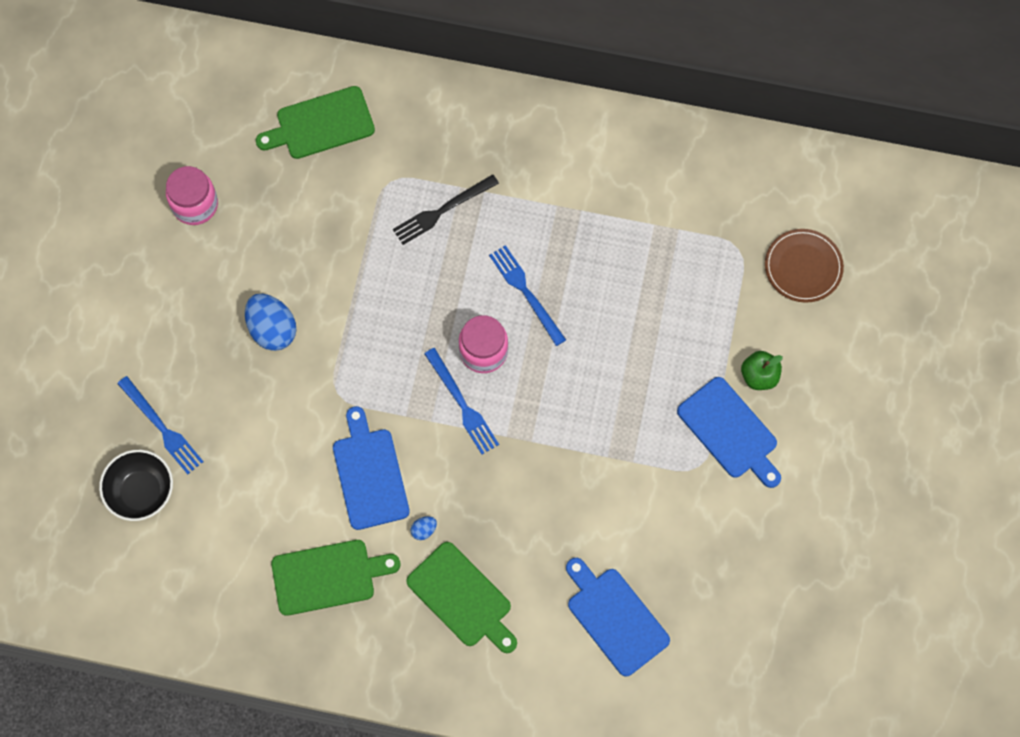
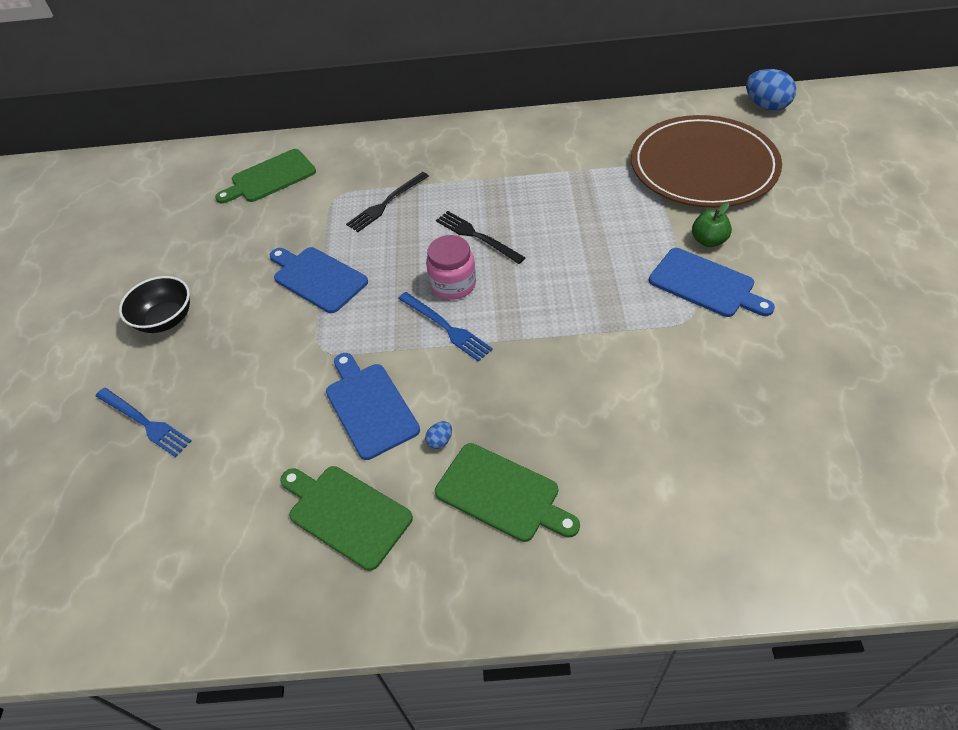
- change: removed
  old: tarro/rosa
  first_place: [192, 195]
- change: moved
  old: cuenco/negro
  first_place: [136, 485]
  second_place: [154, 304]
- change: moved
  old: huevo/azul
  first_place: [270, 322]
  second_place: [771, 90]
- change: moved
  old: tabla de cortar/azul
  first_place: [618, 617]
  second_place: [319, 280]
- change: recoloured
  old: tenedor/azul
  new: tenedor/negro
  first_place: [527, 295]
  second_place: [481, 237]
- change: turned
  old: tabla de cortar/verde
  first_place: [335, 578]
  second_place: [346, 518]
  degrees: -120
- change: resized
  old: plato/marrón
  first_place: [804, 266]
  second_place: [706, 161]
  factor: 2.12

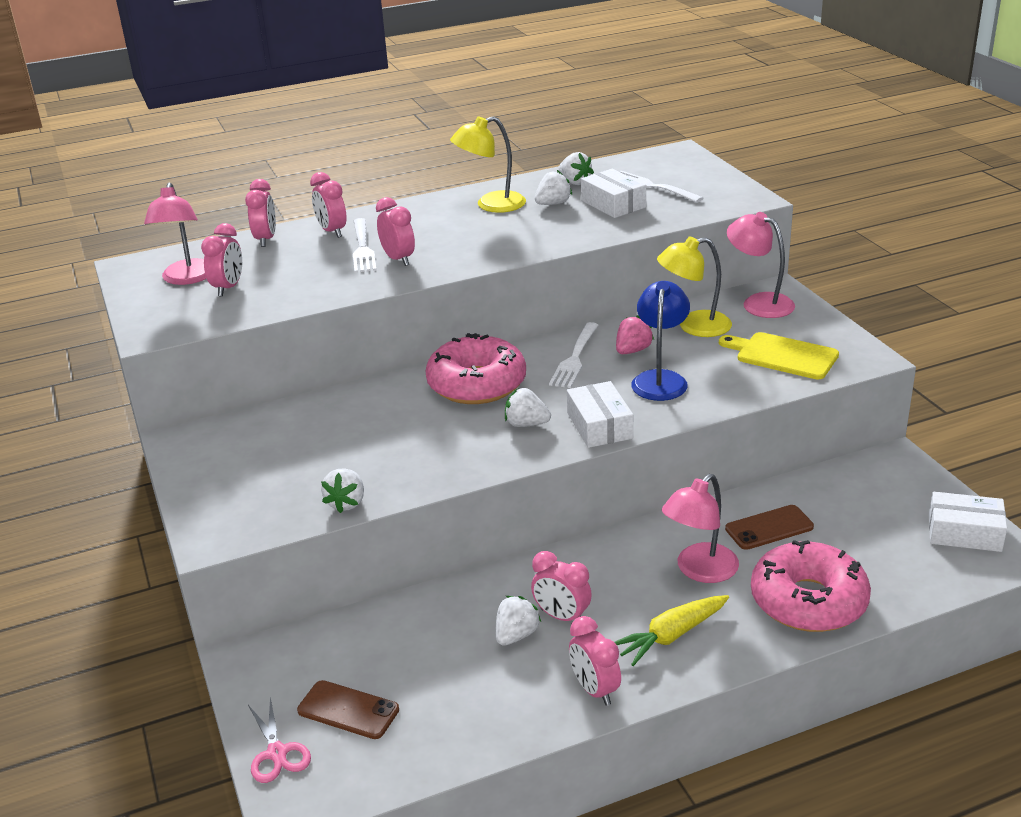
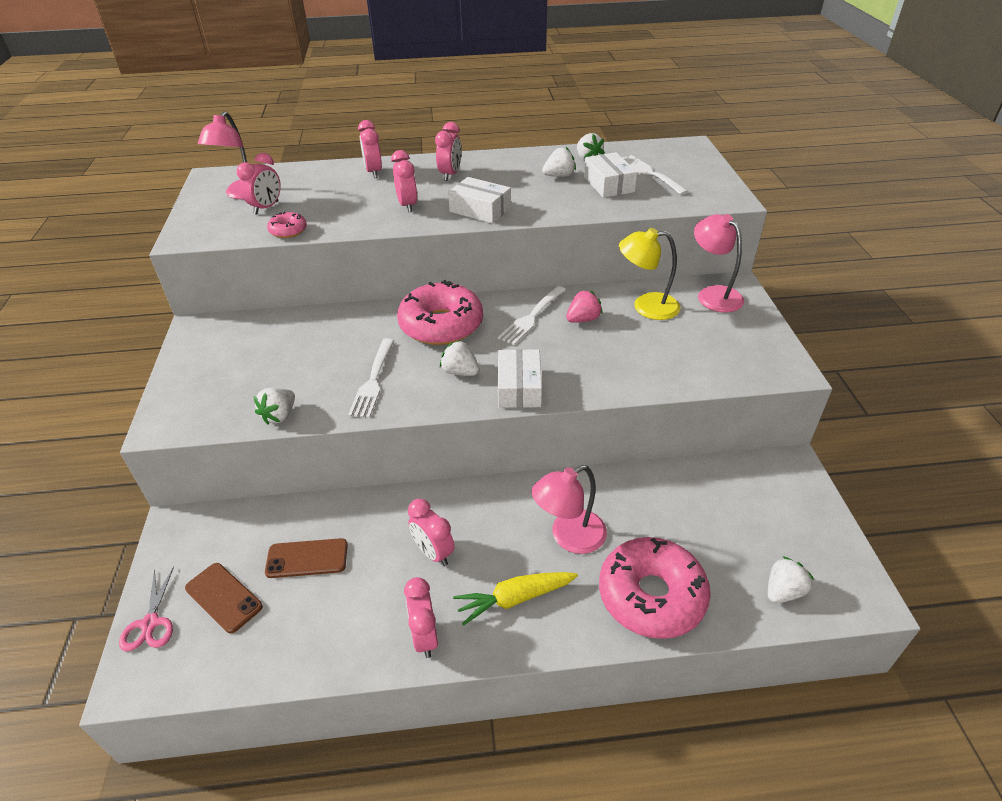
- change: removed
  old: lámpara/amarillo
  first_place: [488, 164]
- change: removed
  old: lámpara/azul
  first_place: [660, 341]
- change: removed
  old: tabla de cortar/amarillo
  first_place: [779, 356]
- change: added
  new: rosquilla/rosa
  second_place: [287, 225]
- change: moved
  old: despertador/rosa
  first_place: [260, 213]
  second_place: [448, 151]
- change: moved
  old: tenedor/blanco
  first_place: [364, 245]
  second_place: [371, 378]
- change: moved
  old: fresa/blanco
  first_place: [518, 621]
  second_place: [791, 579]
- change: moved
  old: móvil/marrón
  first_place: [769, 527]
  second_place: [306, 558]
- change: moved
  old: caja/blanco
  first_place: [968, 522]
  second_place: [479, 200]

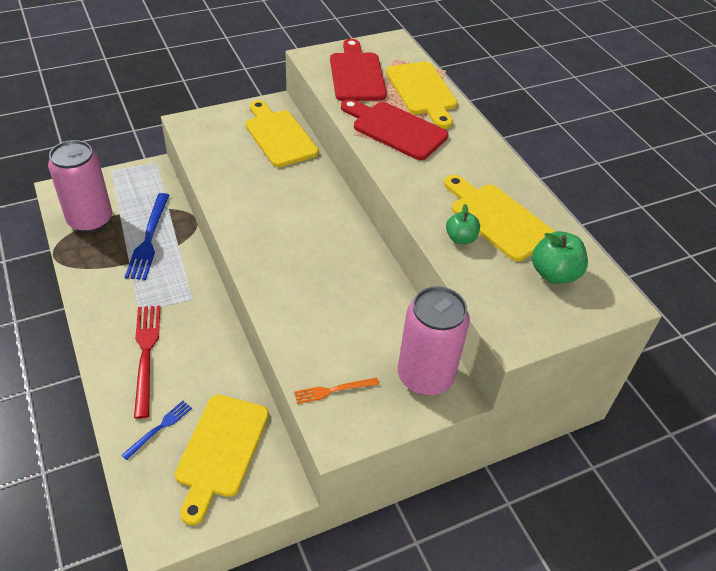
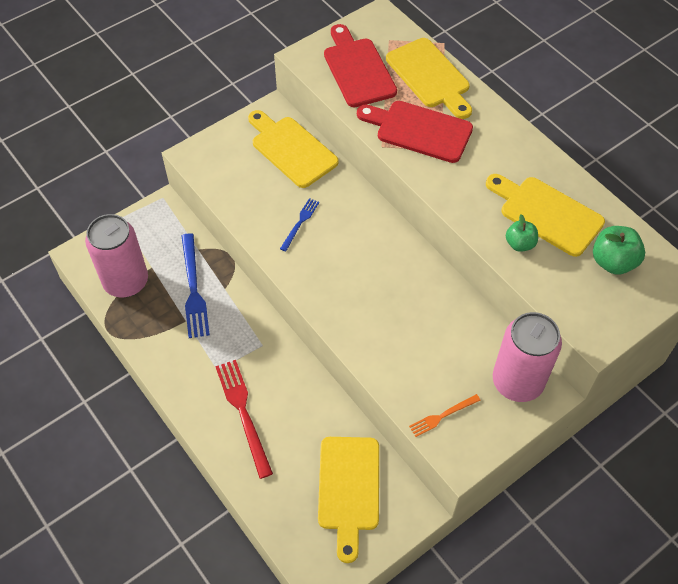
- change: moved
  old: tenedor/azul
  first_place: [157, 430]
  second_place: [299, 225]

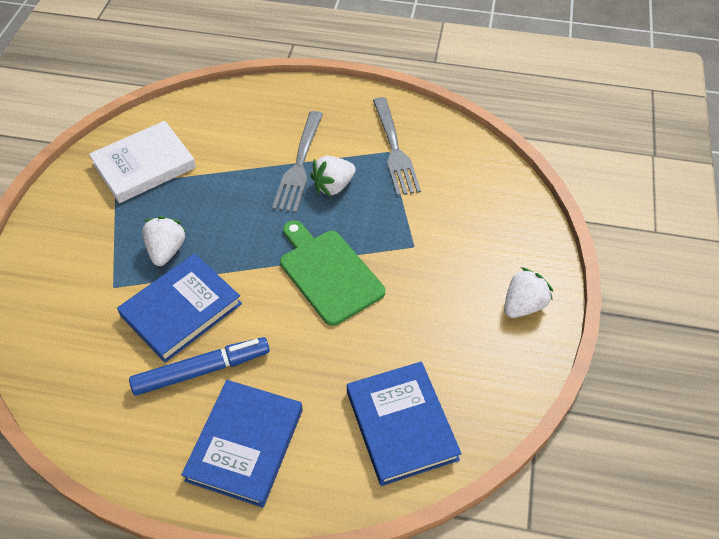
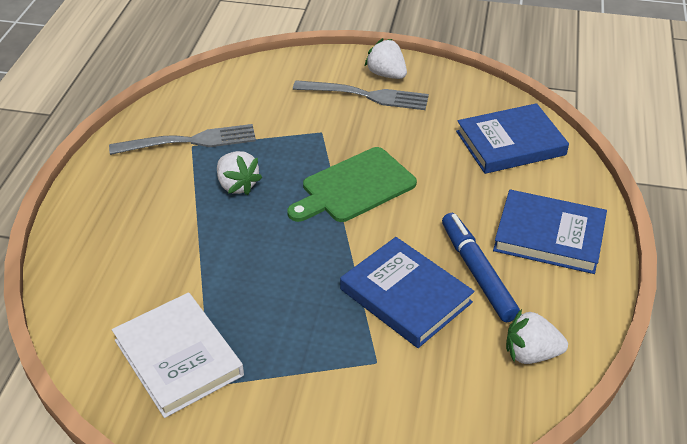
- change: moved
  old: fresa/blanco
  first_place: [164, 241]
  second_place: [537, 336]
- change: moved
  old: tenedor/gris
  first_place: [297, 162]
  second_place: [361, 95]

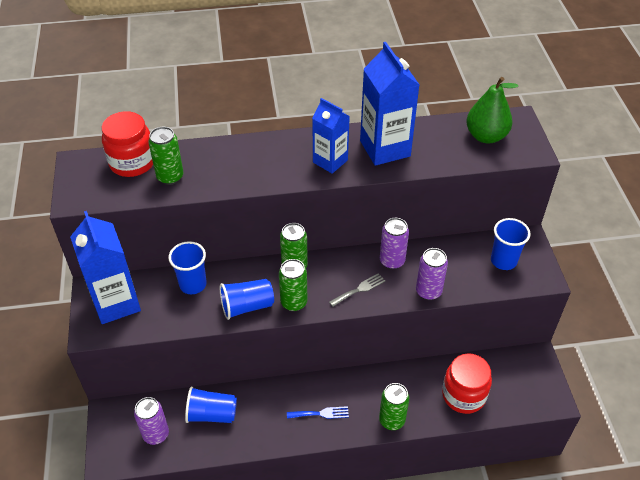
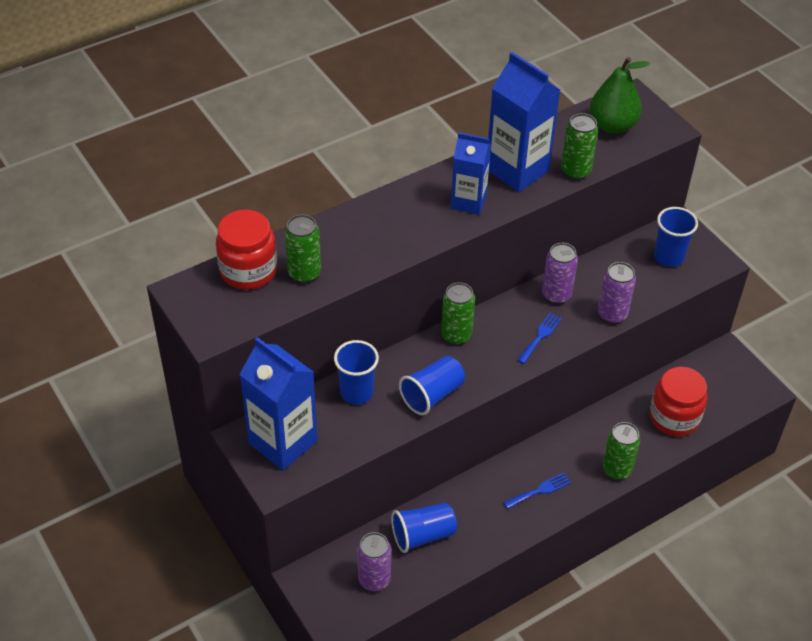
- change: moved
  old: lata/verde
  first_place: [293, 285]
  second_place: [579, 146]
- change: recoloured
  old: tenedor/gris
  new: tenedor/azul
  first_place: [357, 290]
  second_place: [539, 338]

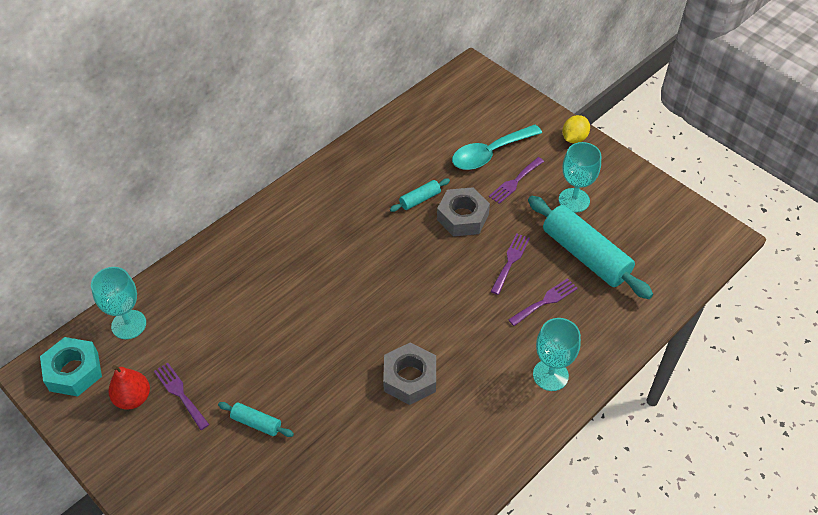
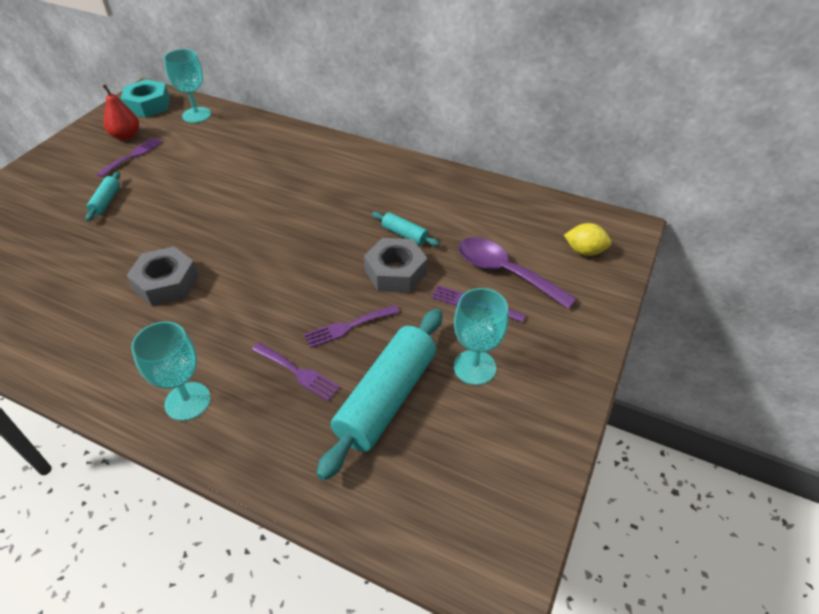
- change: moved
  old: limón/amarillo
  first_place: [576, 129]
  second_place: [588, 239]
- change: recoloured
  old: cuchara/turquesa
  new: cuchara/morado
  first_place: [497, 147]
  second_place: [517, 273]
- change: turned
  old: tenedor/morado
  first_place: [510, 264]
  second_place: [352, 326]
  degrees: 150

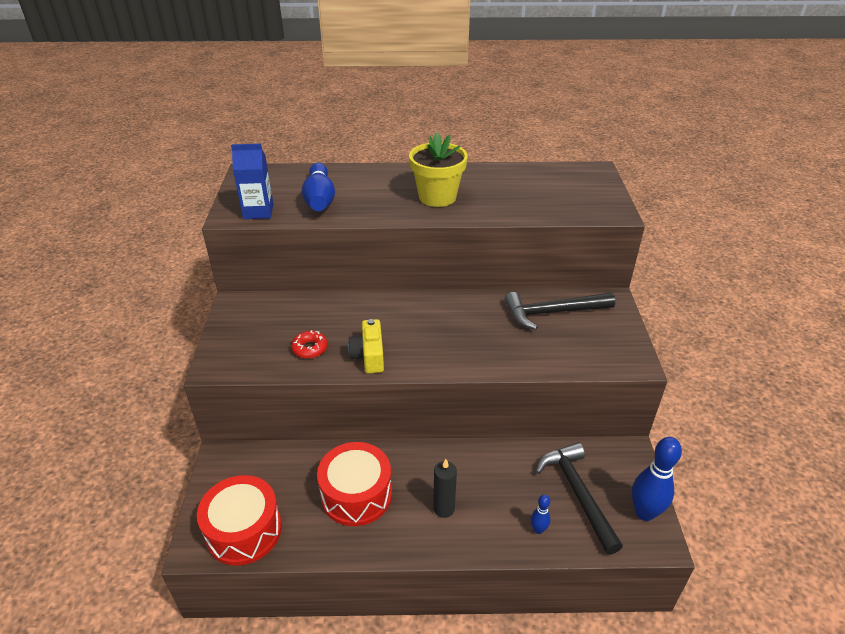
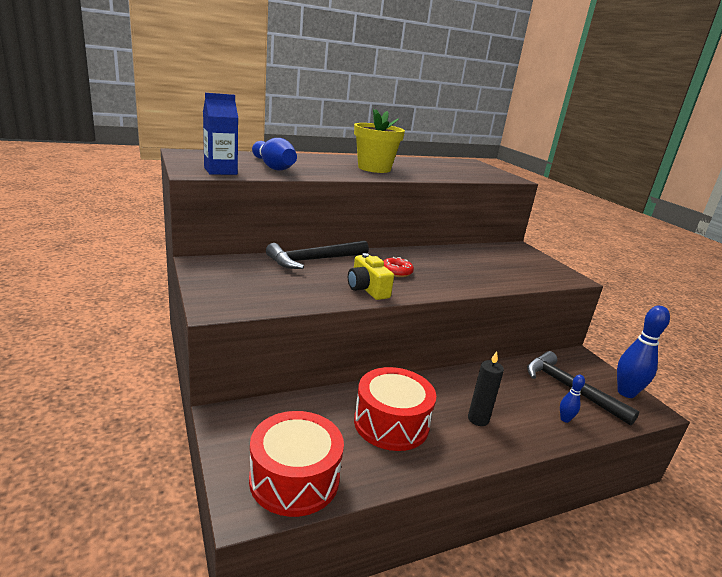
- change: moved
  old: rosquilla/rojo
  first_place: [309, 344]
  second_place: [399, 267]
- change: moved
  old: martillo/negro
  first_place: [559, 311]
  second_place: [317, 254]

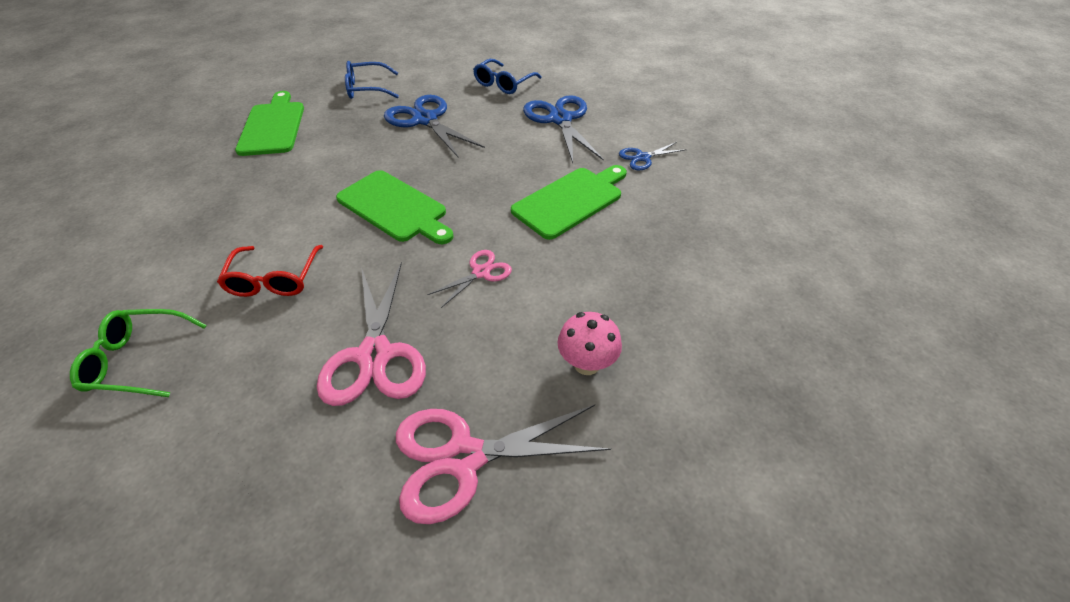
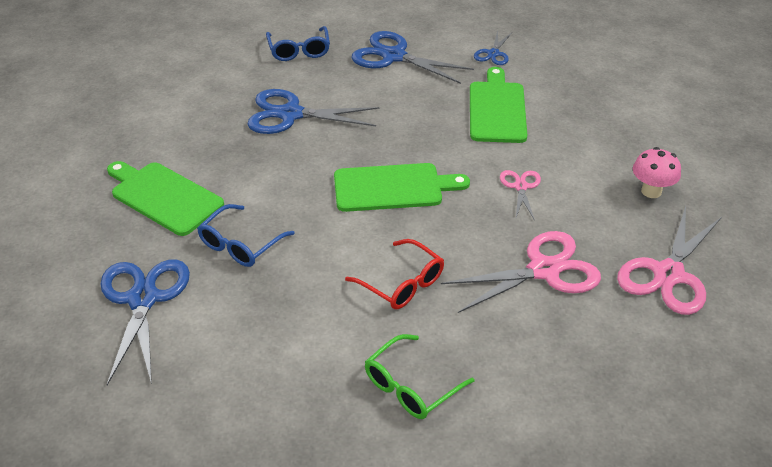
- change: added
  new: tijeras/azul
  second_place: [145, 322]
- change: moved
  old: gafas/azul
  first_place: [372, 80]
  second_place: [246, 235]
- change: turned
  old: tijeras/rosa
  first_place: [371, 333]
  second_place: [521, 272]
  degrees: -60

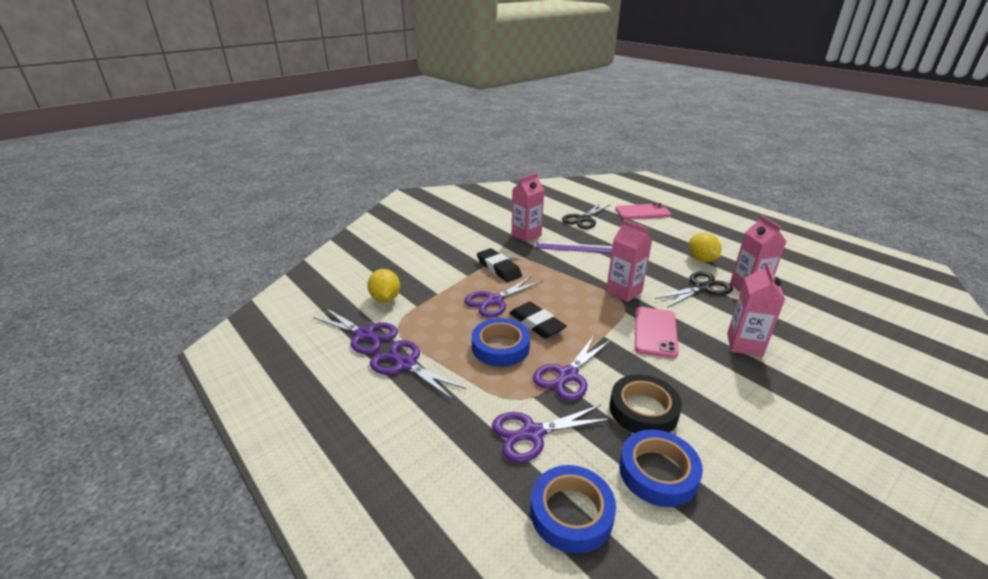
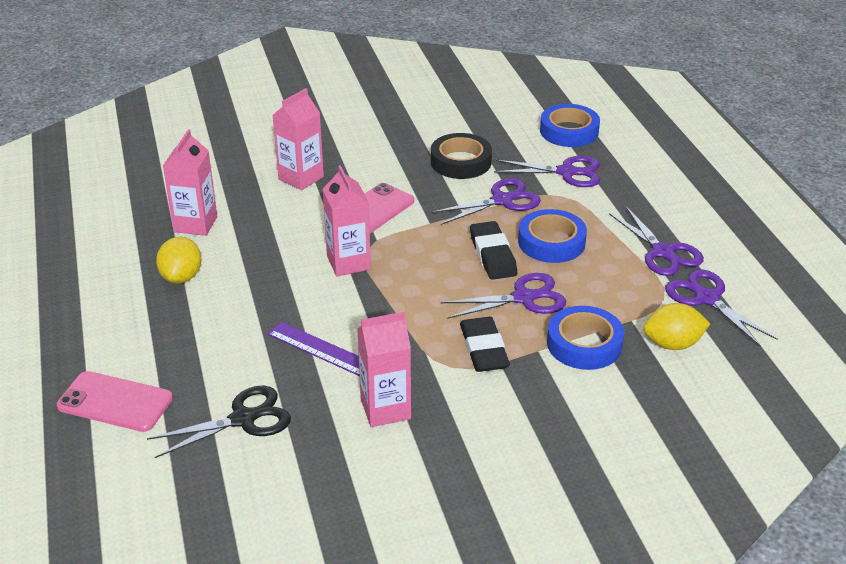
- change: removed
  old: tijeras/negro
  first_place: [694, 289]
- change: moved
  old: cinta adhesiva/azul
  first_place: [661, 468]
  second_place: [585, 338]
- change: turned
  old: limón/amarillo
  first_place: [383, 285]
  second_place: [676, 326]
  degrees: 75

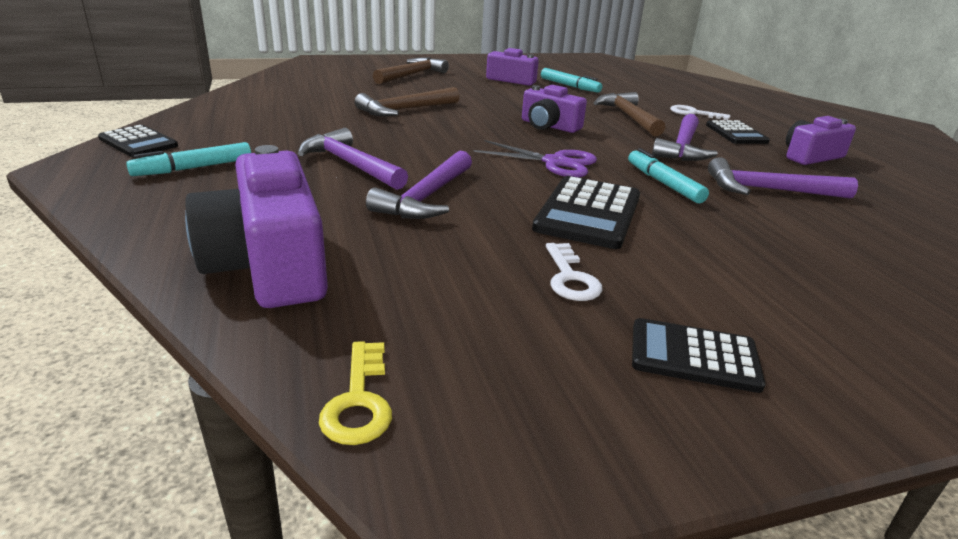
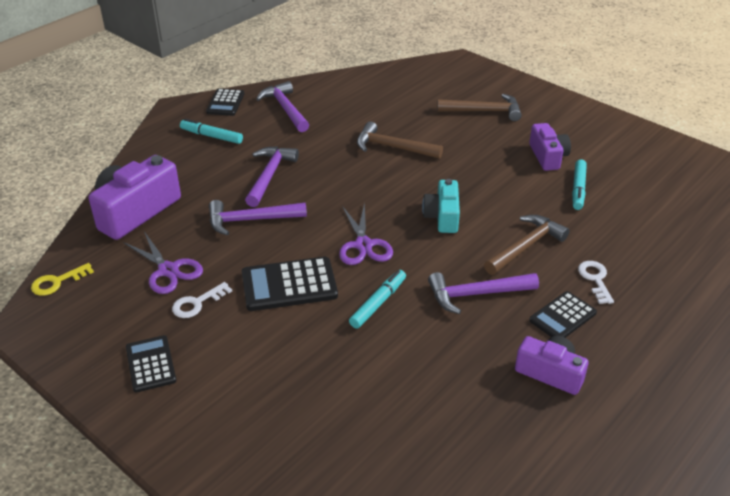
- change: added
  new: tijeras/morado
  second_place: [163, 262]
- change: moved
  old: martillo/morado
  first_place: [783, 177]
  second_place: [282, 106]
- change: recoloured
  old: cámara/morado
  new: cámara/turquesa
  first_place: [554, 109]
  second_place: [441, 206]

